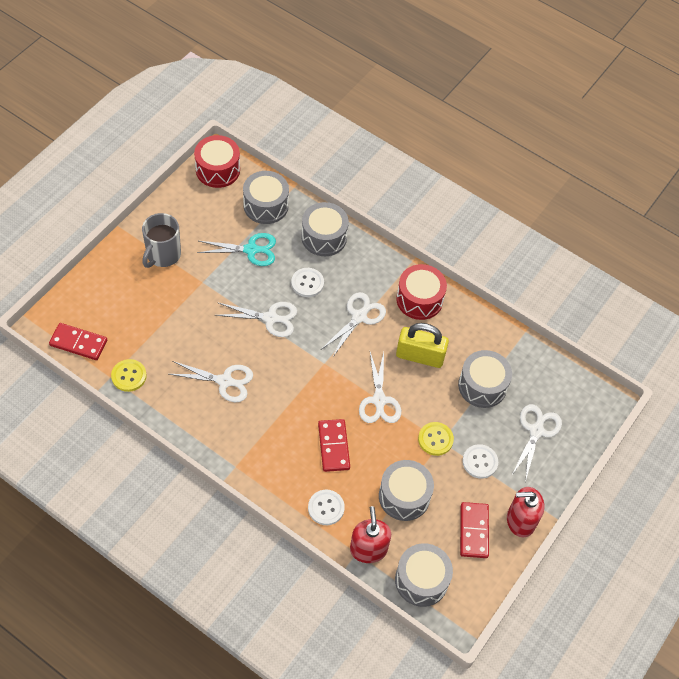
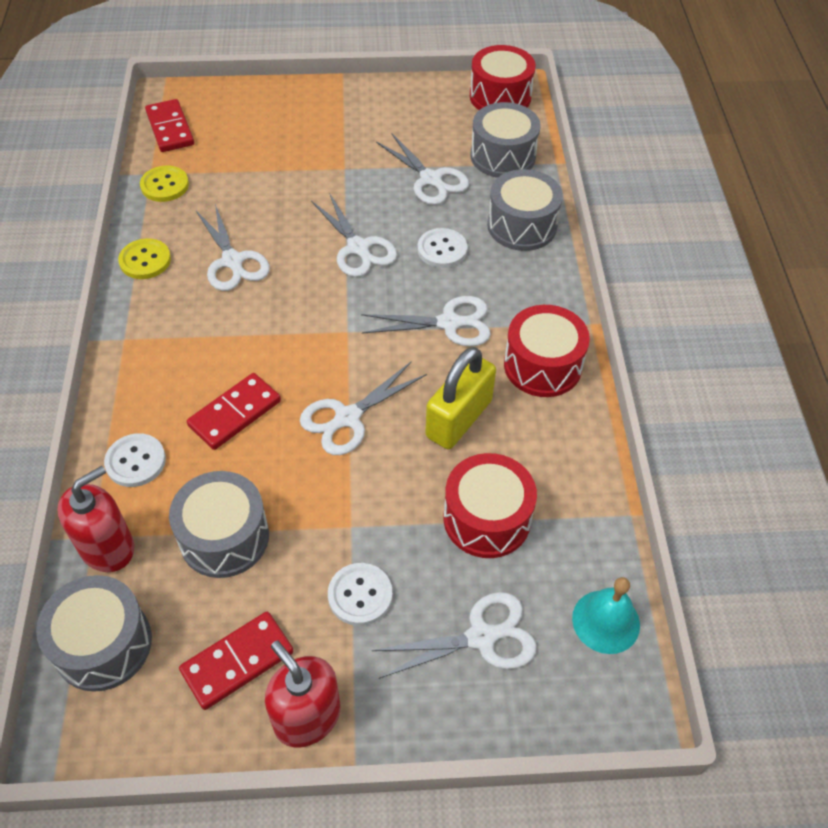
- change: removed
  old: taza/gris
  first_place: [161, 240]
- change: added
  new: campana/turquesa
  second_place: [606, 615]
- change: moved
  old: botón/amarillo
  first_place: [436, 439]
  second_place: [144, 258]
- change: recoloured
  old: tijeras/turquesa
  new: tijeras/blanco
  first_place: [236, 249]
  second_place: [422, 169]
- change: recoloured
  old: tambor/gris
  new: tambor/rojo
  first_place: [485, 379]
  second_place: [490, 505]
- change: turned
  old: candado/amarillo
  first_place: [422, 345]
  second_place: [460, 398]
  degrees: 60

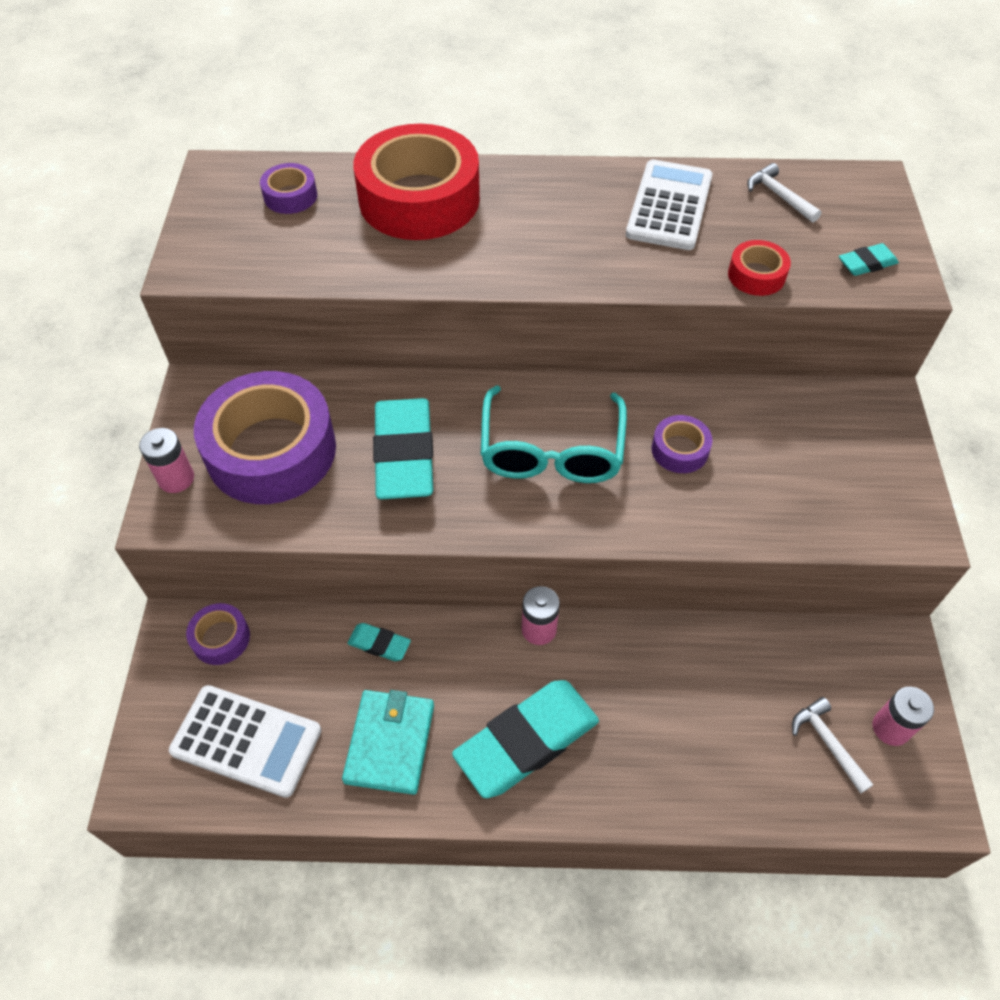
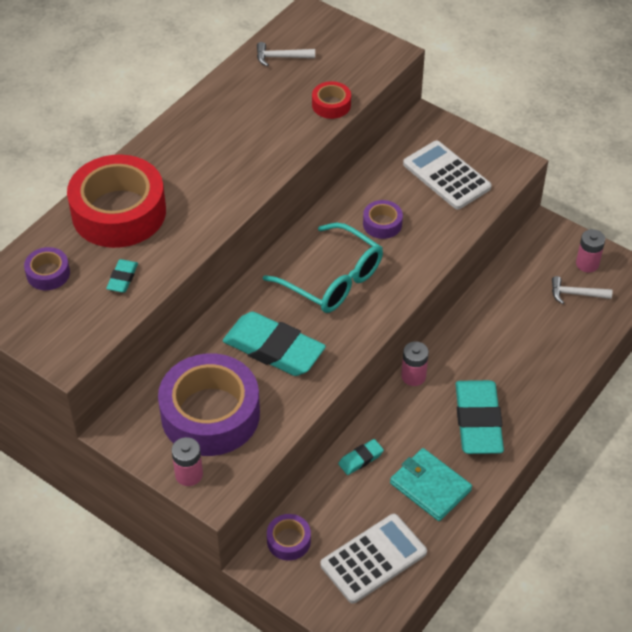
- change: moved
  old: calculadora/blanco
  first_place: [669, 205]
  second_place: [447, 175]
- change: moved
  old: goma de borrar/turquesa
  first_place: [869, 259]
  second_place: [122, 276]

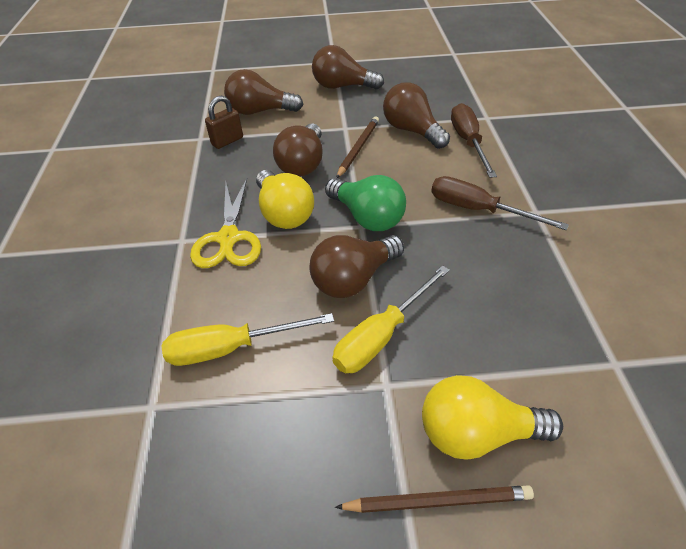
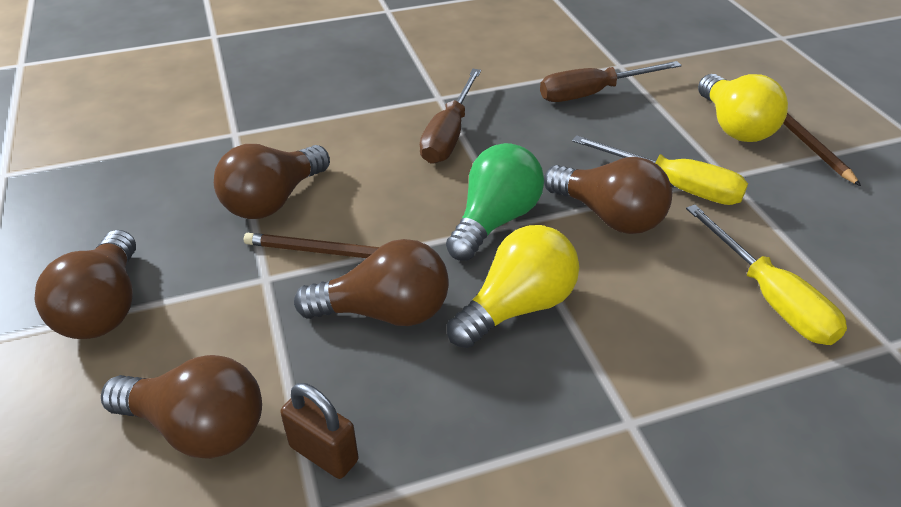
- change: removed
  old: tijeras/amarillo
  first_place: [225, 223]
- change: moved
  old: destornillador/marrón
  first_place: [474, 140]
  second_place: [611, 81]
- change: turned
  old: bombilla/marrón
  first_place: [263, 92]
  second_place: [181, 407]
  degrees: -60

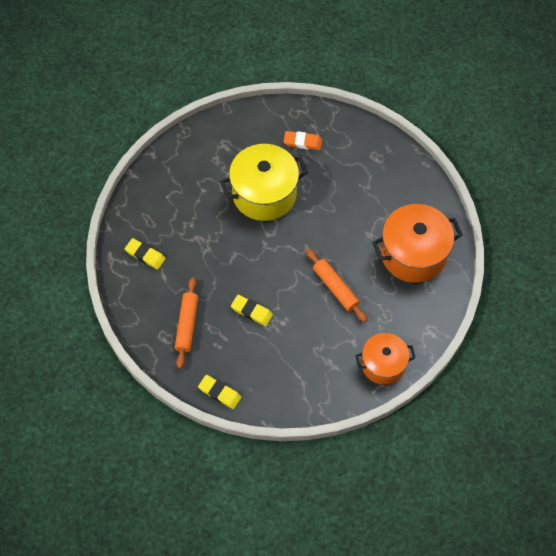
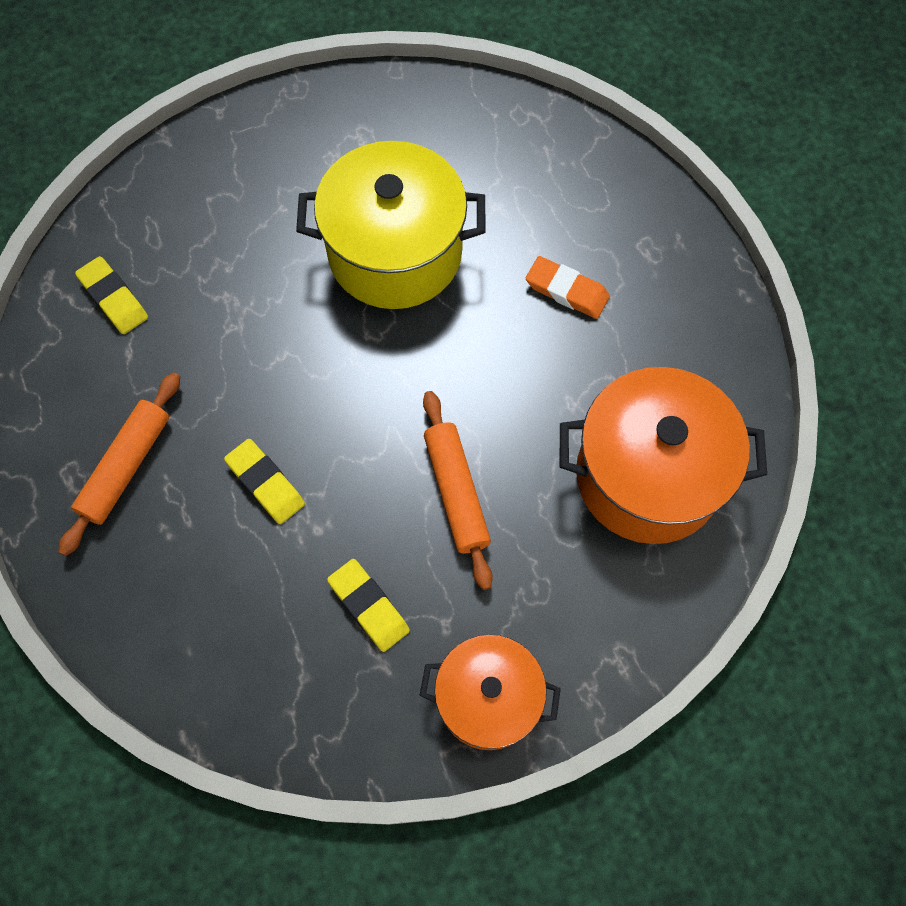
- change: moved
  old: goma de borrar/amarillo
  first_place: [219, 392]
  second_place: [368, 605]
- change: moved
  old: goma de borrar/naranja
  first_place: [302, 140]
  second_place: [568, 287]

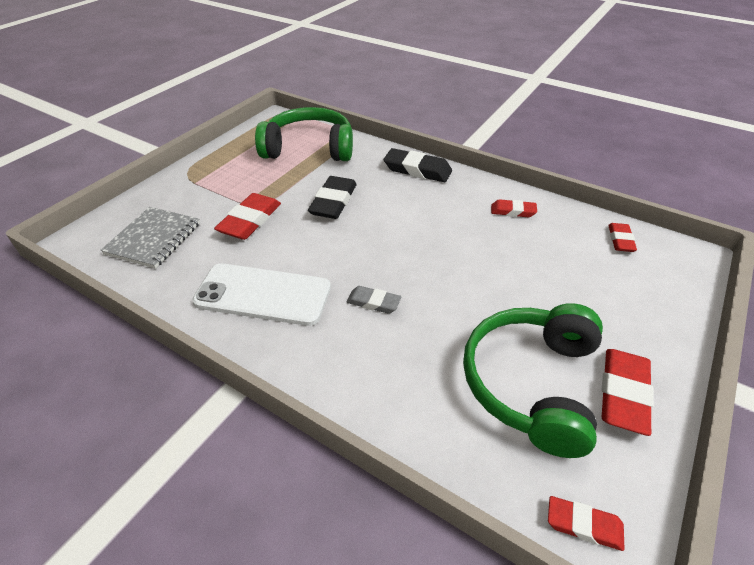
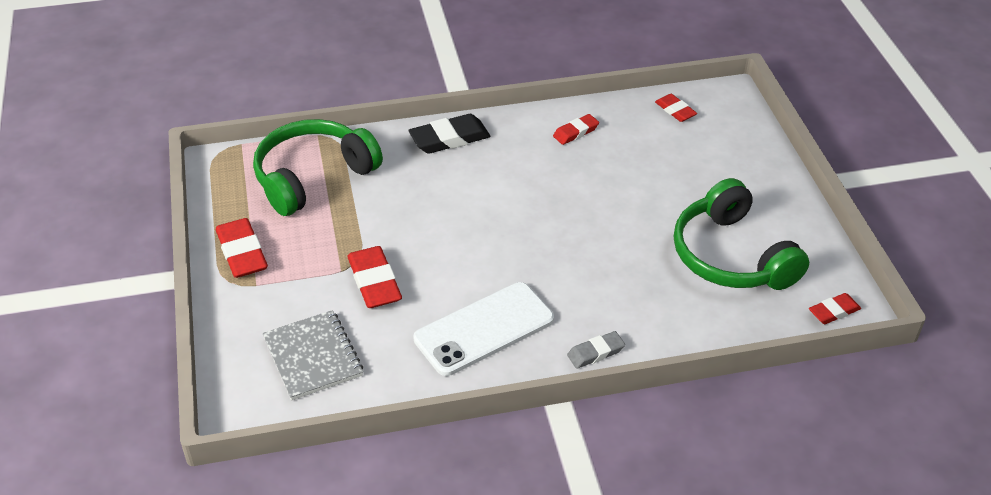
- change: removed
  old: goma de borrar/negro
  first_place: [332, 197]
- change: moved
  old: goma de borrar/gris
  first_place: [374, 300]
  second_place: [596, 350]
- change: moved
  old: goma de borrar/rojo
  first_place: [628, 392]
  second_place: [242, 248]

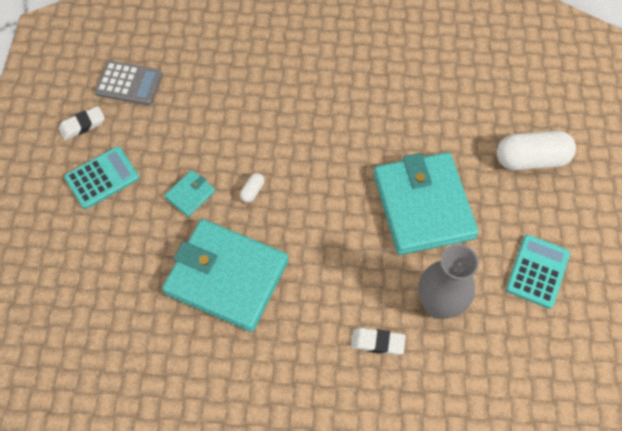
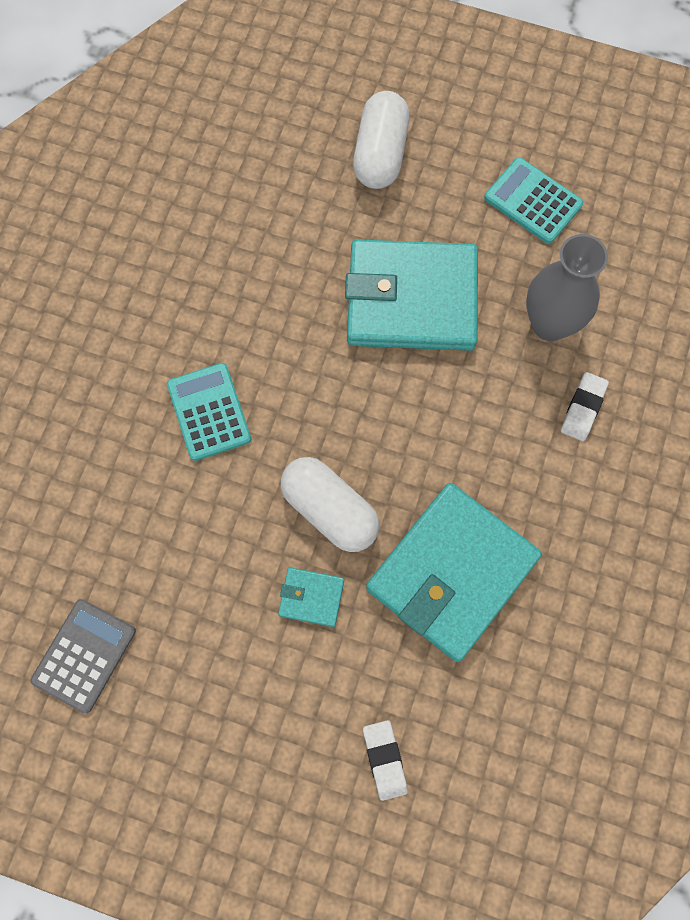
- change: moved
  old: goma de borrar/blanco
  first_place: [82, 123]
  second_place: [385, 760]
- change: moved
  old: calculadora/turquesa
  first_place: [101, 177]
  second_place: [209, 412]
- change: turned
  old: cartera/turquesa
  first_place: [189, 193]
  second_place: [311, 597]
  degrees: -45
- change: resized
  old: cápsula/blanco
  first_place: [252, 188]
  second_place: [330, 504]
  factor: 2.34

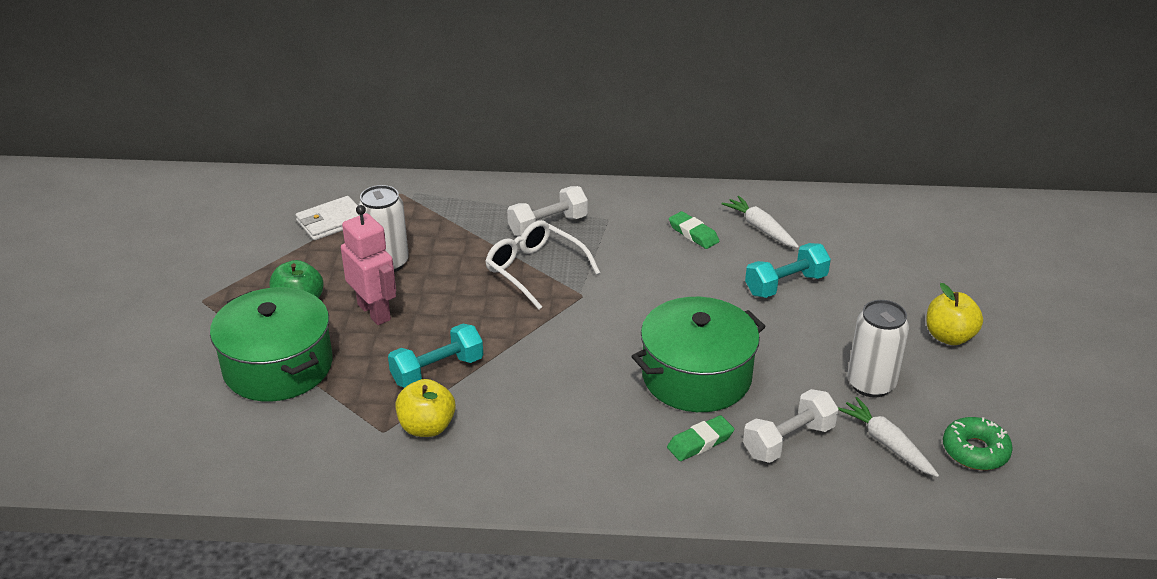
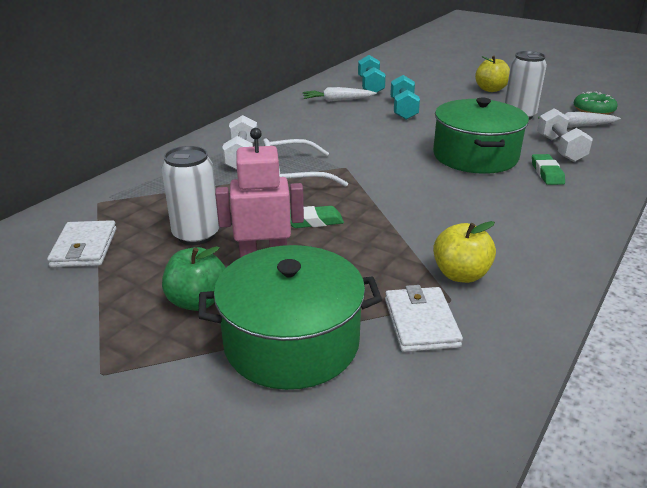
- change: added
  new: cartera/blanco
  second_place: [424, 318]
- change: moved
  old: mancuerna/turquesa
  first_place: [435, 356]
  second_place: [372, 73]
- change: moved
  old: goma de borrar/verde
  first_place: [694, 230]
  second_place: [317, 217]

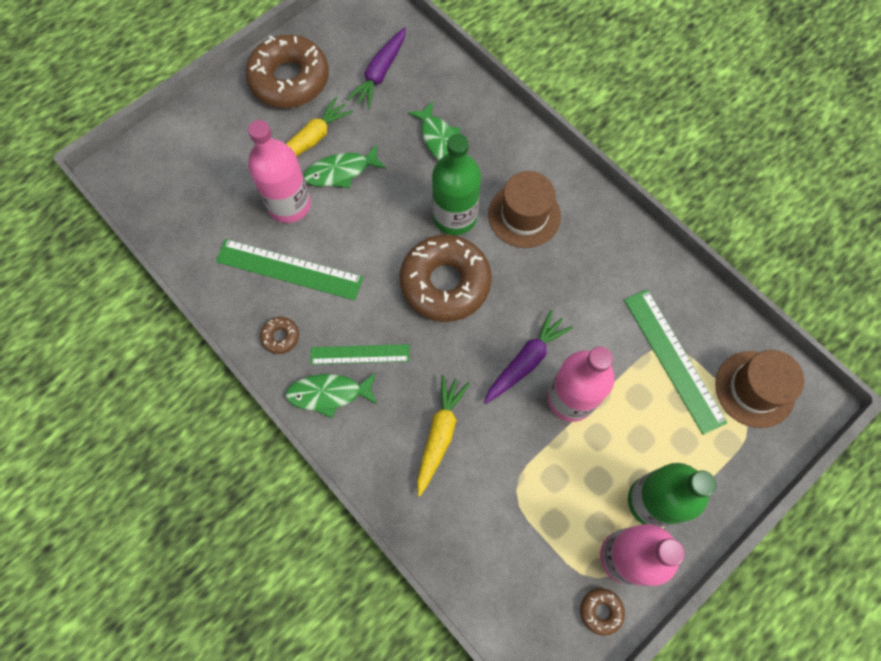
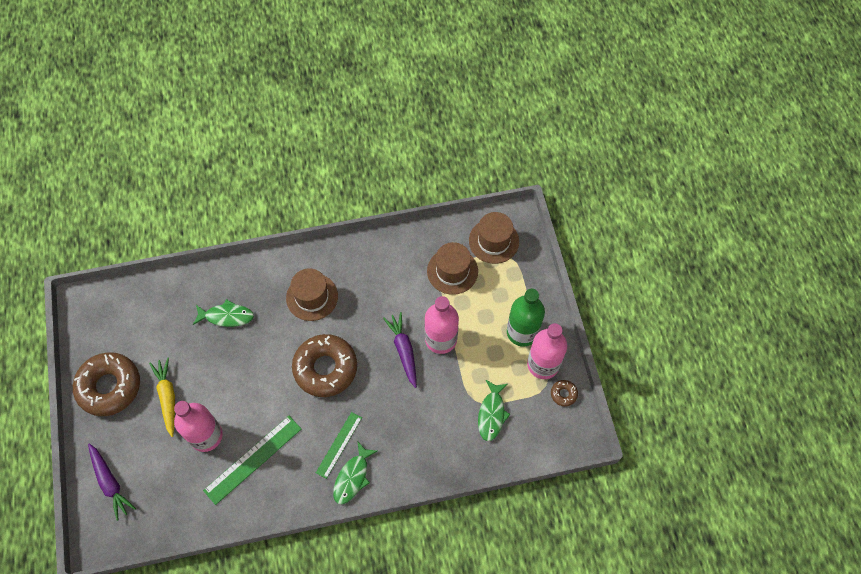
- change: removed
  old: rosquilla/marrón
  first_place: [279, 335]
- change: removed
  old: zanahoria/amarillo
  first_place: [443, 436]
- change: removed
  old: botella/verde
  first_place: [456, 184]
- change: moved
  old: pez/verde
  first_place: [344, 166]
  second_place: [494, 410]
- change: moved
  old: zanahoria/morado
  first_place: [376, 68]
  second_place: [112, 482]
- change: replaced
  old: regla/verde
  new: sombrero/marrón
  first_place: [675, 362]
  second_place: [452, 268]

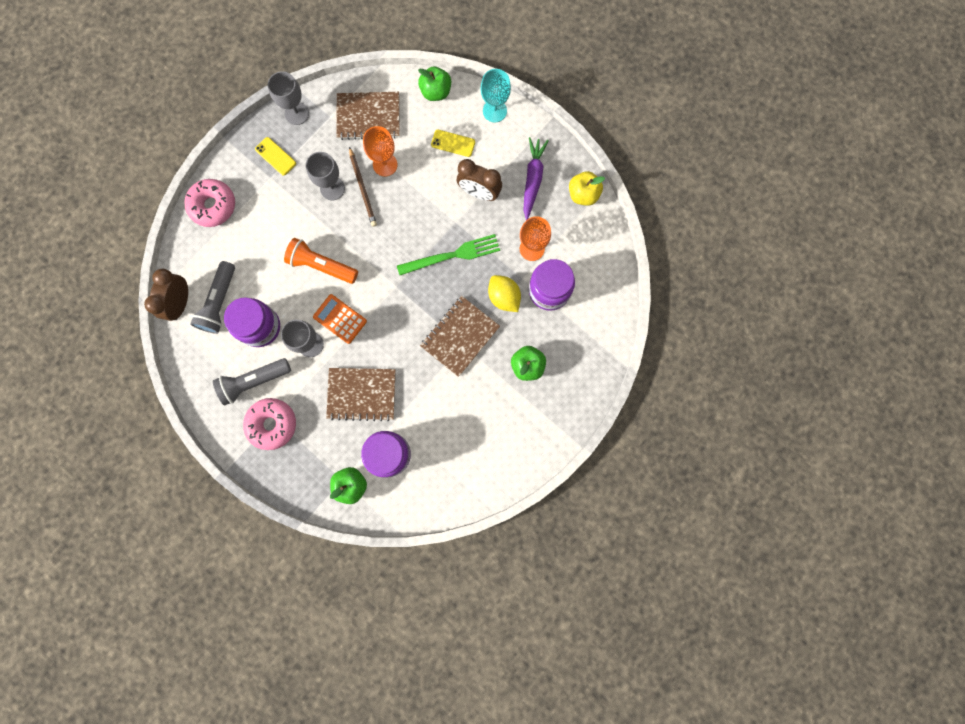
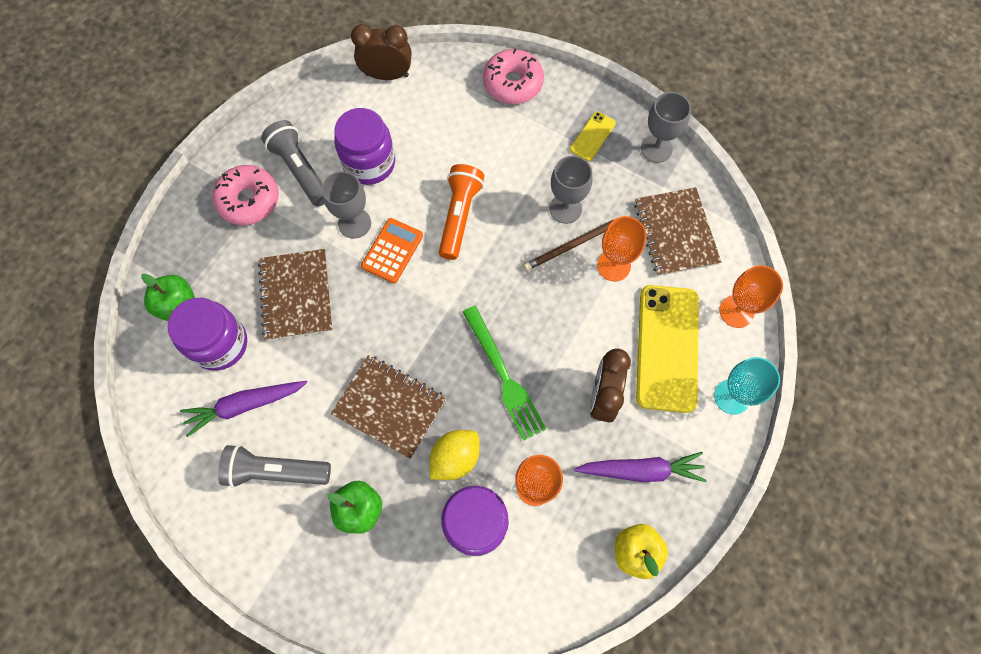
- change: added
  new: zanahoria/morado
  second_place: [243, 409]
- change: moved
  old: lámpara de mano/gris
  first_place: [212, 297]
  second_place: [274, 466]
- change: replaced
  old: manzana/verde
  new: copa/naranja
  first_place: [434, 83]
  second_place: [751, 296]
- change: resized
  old: móvil/amarillo
  first_place: [453, 143]
  second_place: [667, 349]
  factor: 2.13

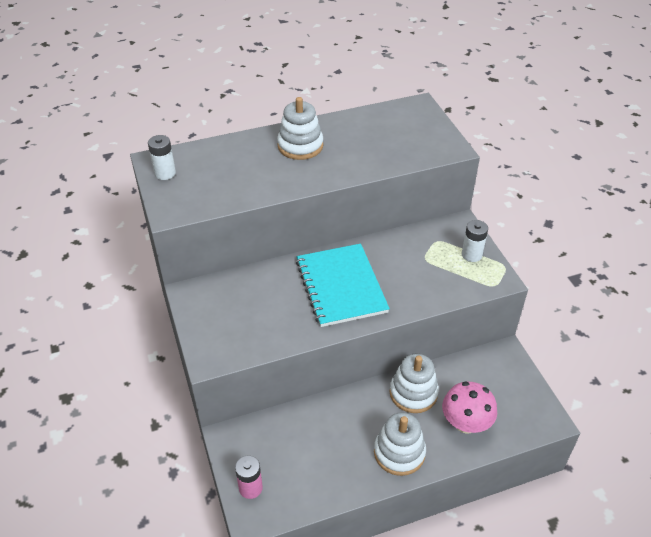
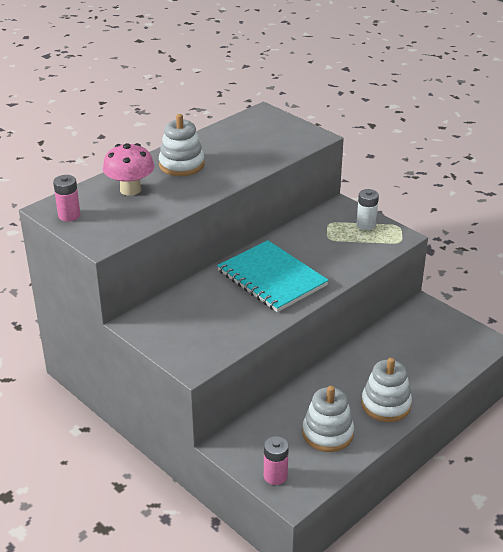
- change: moved
  old: juguete apilable/blanco
  first_place: [414, 383]
  second_place: [328, 419]
- change: moved
  old: seta/rosa
  first_place: [469, 407]
  second_place: [128, 169]
- change: recoloured
  old: pila/blanco
  new: pila/rosa
  first_place: [162, 157]
  second_place: [66, 198]

